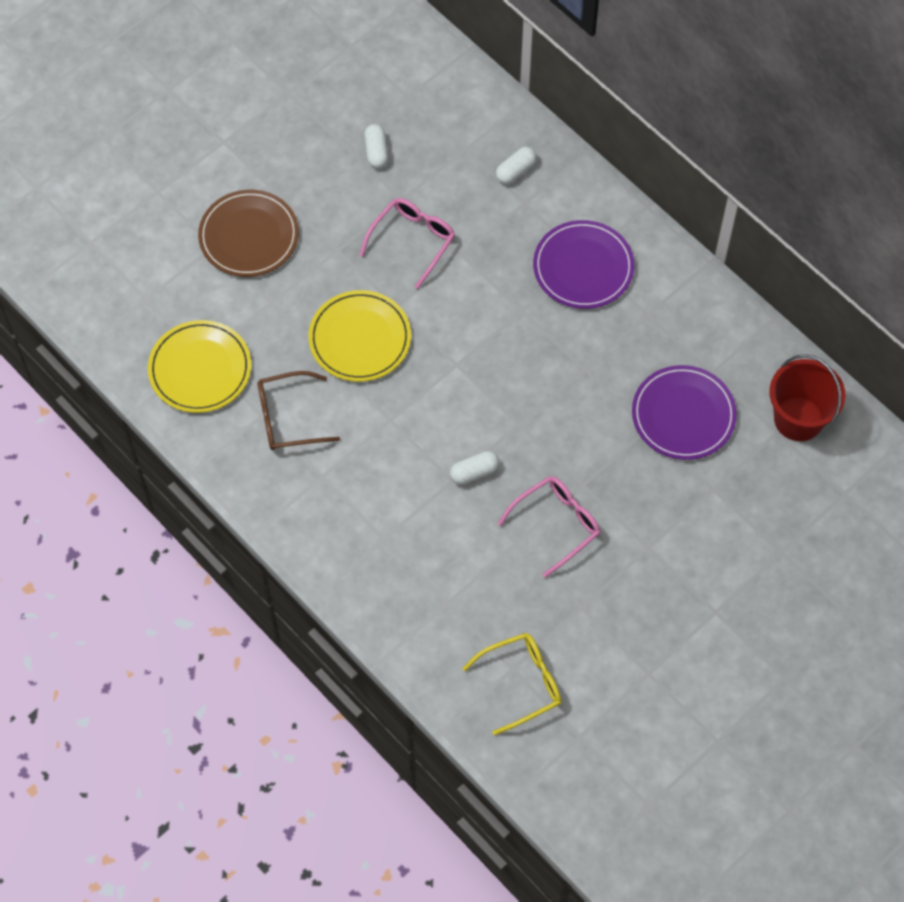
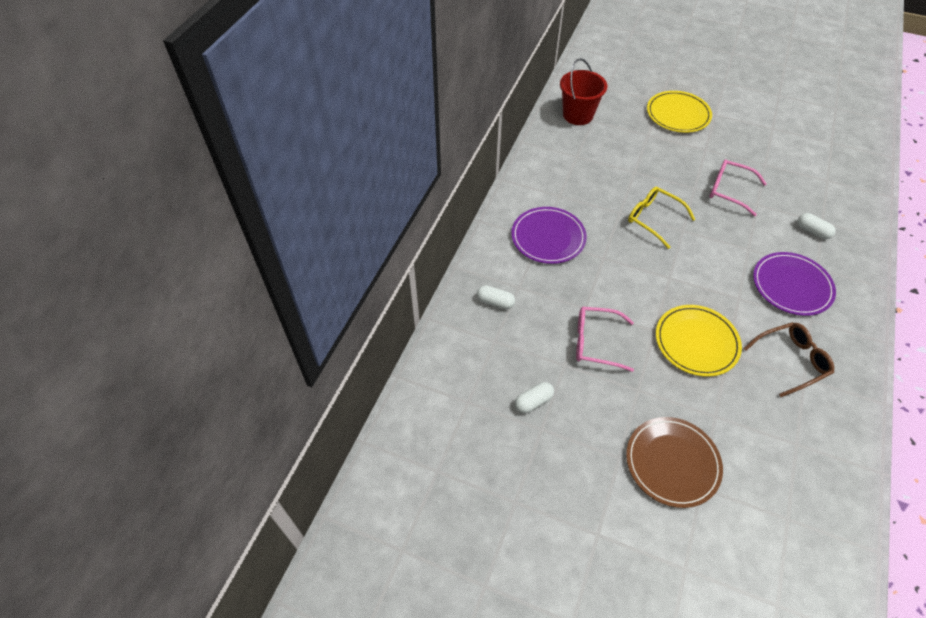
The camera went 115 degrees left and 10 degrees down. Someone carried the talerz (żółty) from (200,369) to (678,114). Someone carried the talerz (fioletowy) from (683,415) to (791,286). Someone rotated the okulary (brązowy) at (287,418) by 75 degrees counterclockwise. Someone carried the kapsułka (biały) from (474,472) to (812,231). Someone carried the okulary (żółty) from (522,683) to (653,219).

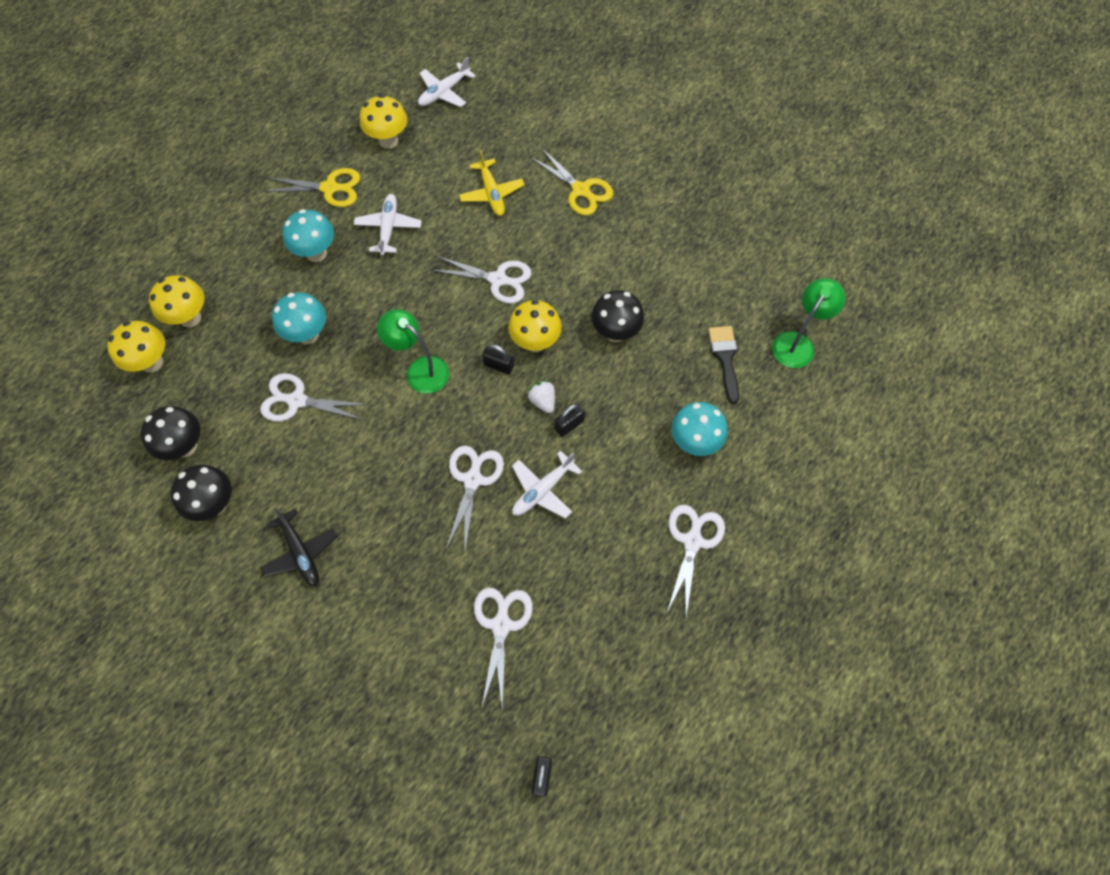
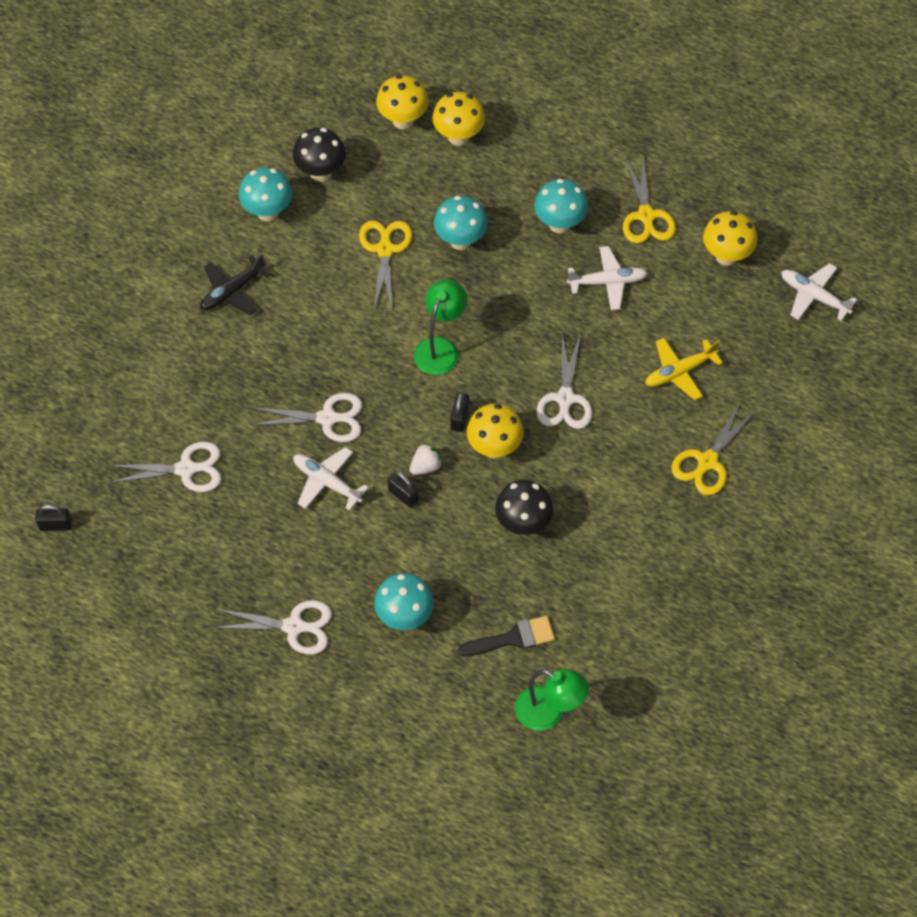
The camera went 80 degrees right and 5 degrees down. Someone repainted the nożyczki (biały) at (296,400), which became the nożyczki (żółty) at (385,249). Someone repainted the grzyb (czarny) at (215,504), which became the grzyb (turkusowy) at (268,212).

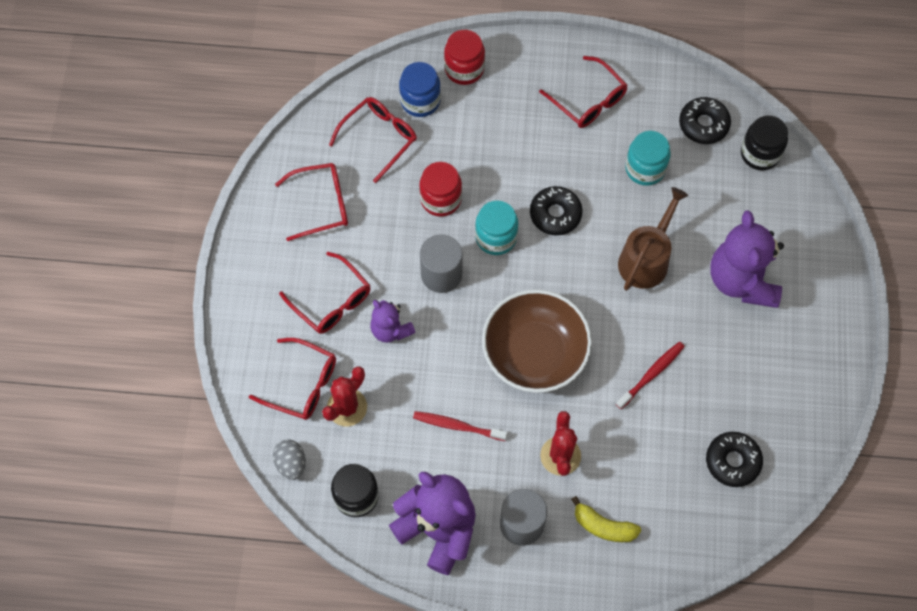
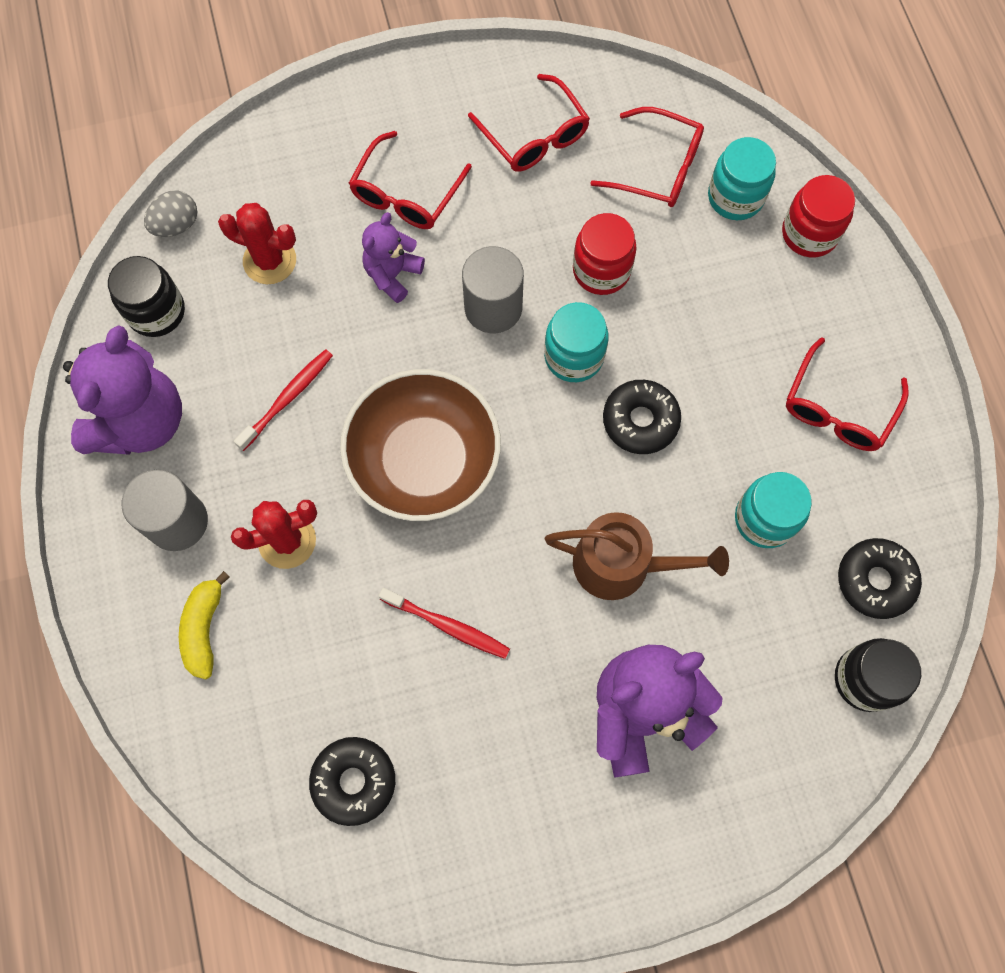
The camera went 70 degrees right and 5 degrees up. Someone repainted the słoik (niebieski) at (420,101), which became the słoik (turkusowy) at (735,197). Someone took away the okulary (czerwony) at (302,384). Someone rotated the szczoteczka do zębów (czerwony) at (458,426) by 45 degrees clockwise.

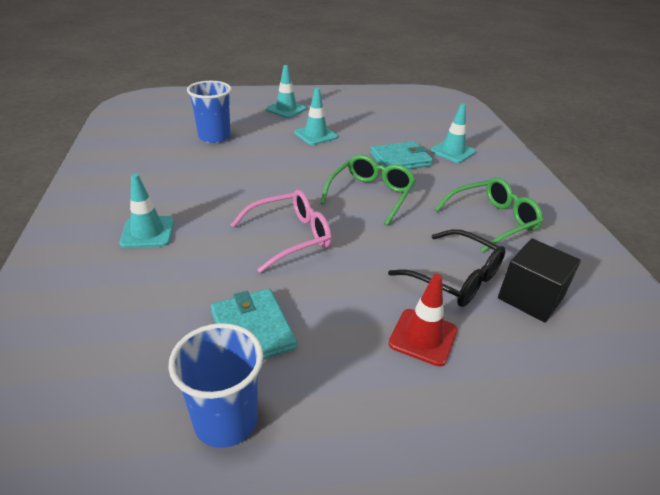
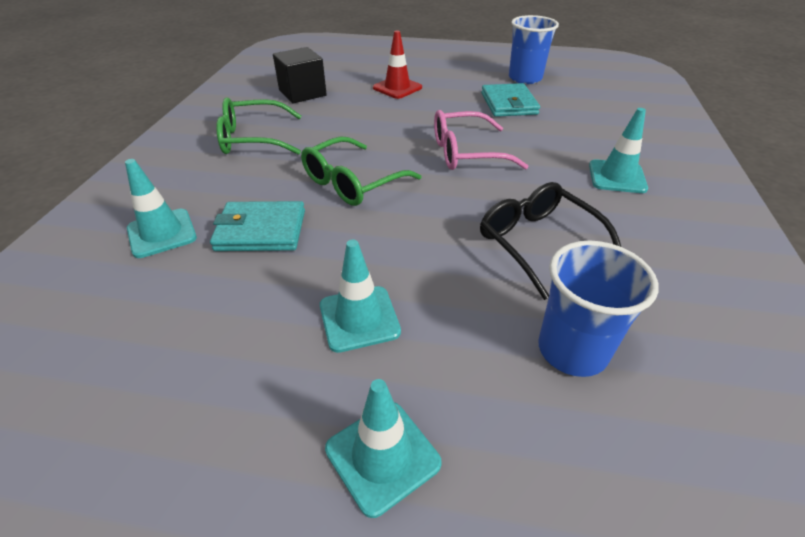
The camera went 160 degrees left and 5 degrees up. Someone carried the okulary (czarny) from (455,278) to (538,243).

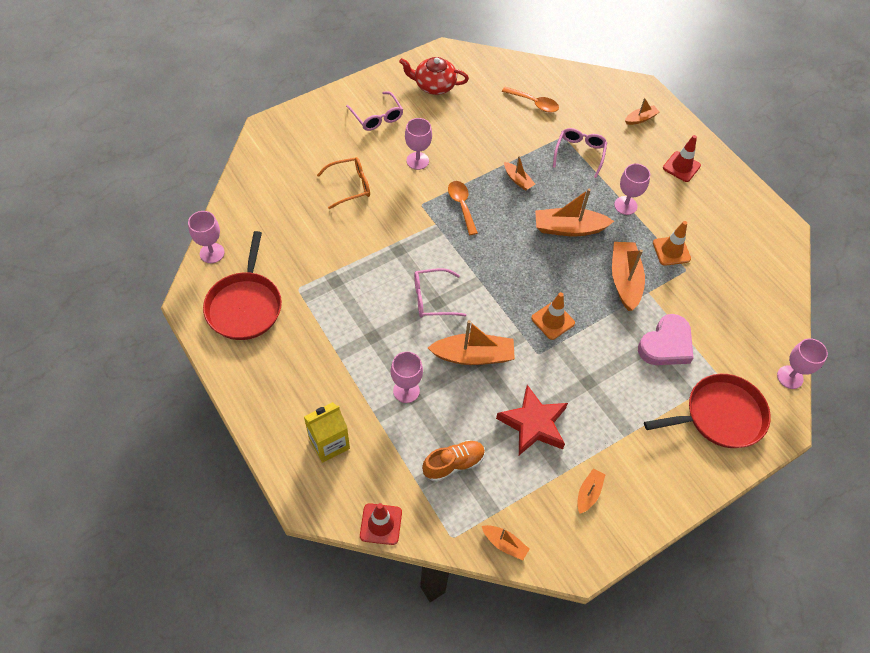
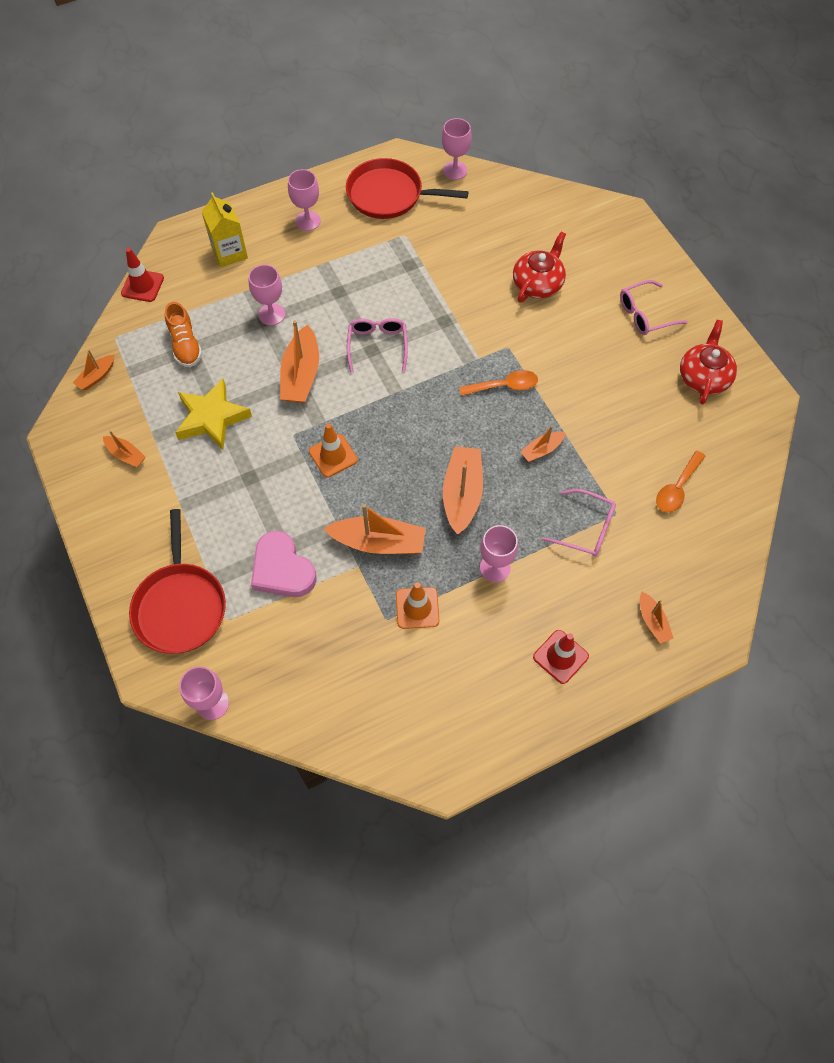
The camera went 100 degrees right and 5 degrees up. Someone carried the kielich (różowy) from (417,161) to (308,221). Someone swapped the okulary (pomarańczowy) at (350,186) for the imbryk (czerwony) at (538,284). Someone repainted the gwiazda (czerwony) at (533,424), which became the gwiazda (żółty) at (212,418).

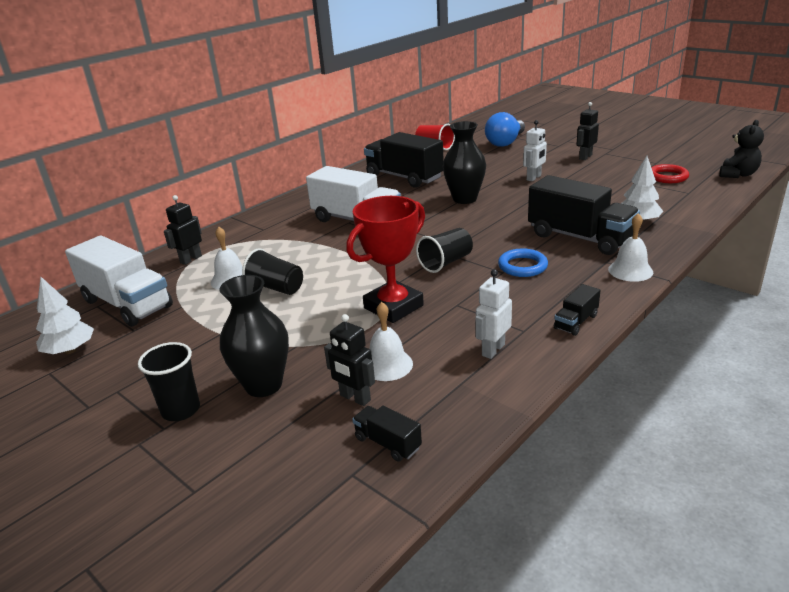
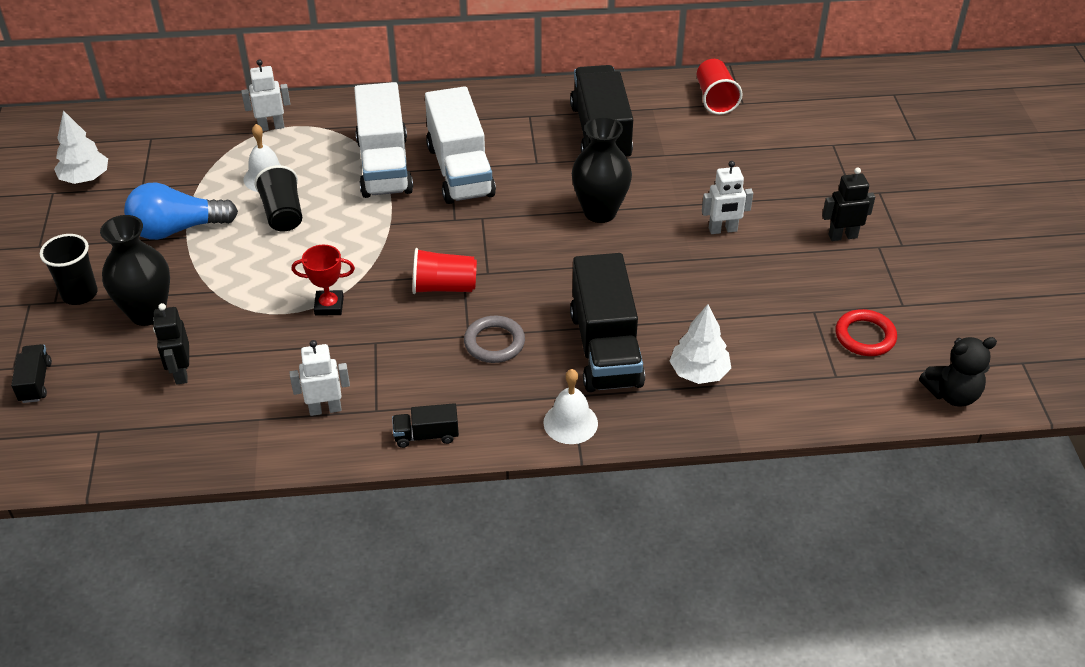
The camera went 40 degrees right and 15 degrees up. Someone carried the żarówka (niebieski) from (505,142) to (177,229). Someone repainted the robot (czarny) at (191,259), which became the robot (biały) at (271,127). Someone scaled the puchar (czerwony) at (393,307) by 0.55. Someone repainted the szklanka (czarny) at (446,262), which became the szklanka (czerwony) at (444,287). Someone carried the ciężarówka (biały) from (127,304) to (384,165). Someone repainted the pierścień (niebieski) at (522,266), which became the pierścień (szary) at (494,343). Someone took away the dzwonek (biały) at (387,365). Someone carried the ciężarówka (czarny) from (387,443) to (35,382).

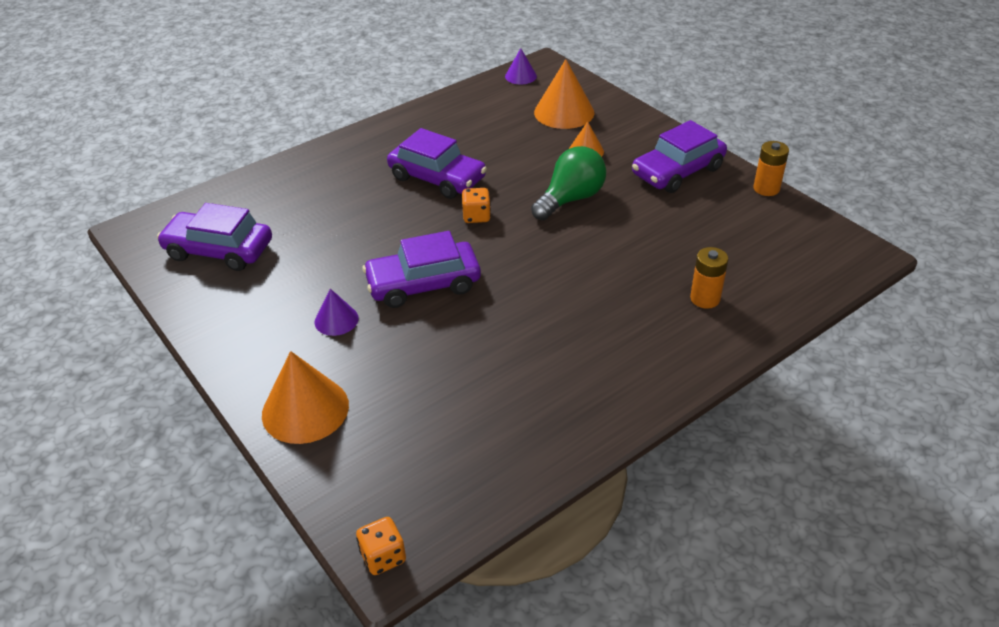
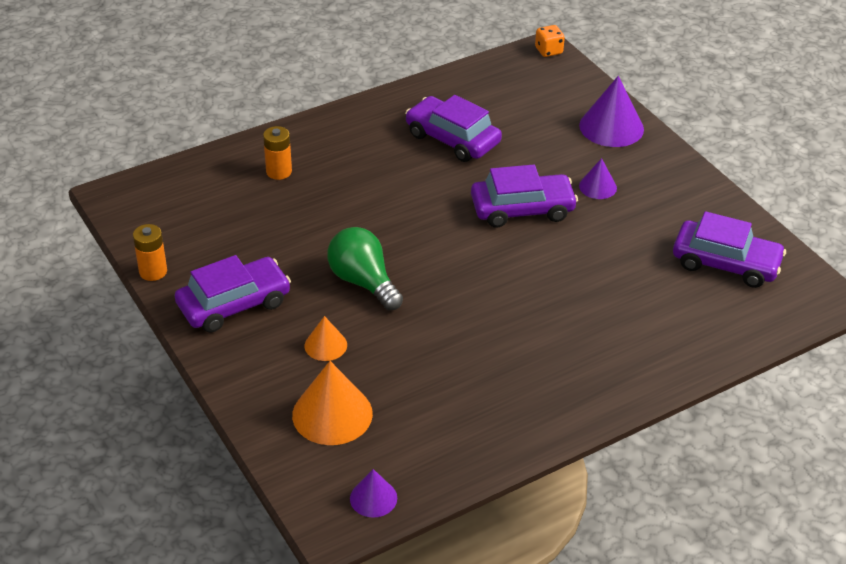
The camera went 175 degrees left and 0 degrees up. Someone carried the samochód (fioletowy) from (437,178) to (452,139). Someone rotated the żarówka (zielony) at (570,199) by 90 degrees clockwise. Someone took away the kostka do gry (pomarańczowy) at (476,216). Someone repainted the stożek (pomarańczowy) at (305,409), which became the stożek (fioletowy) at (611,127).

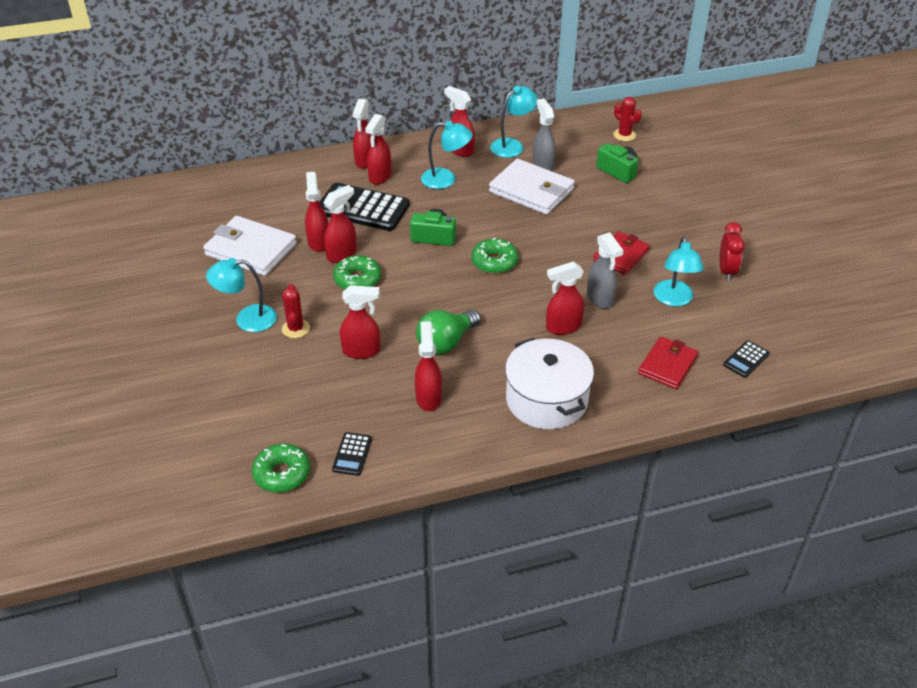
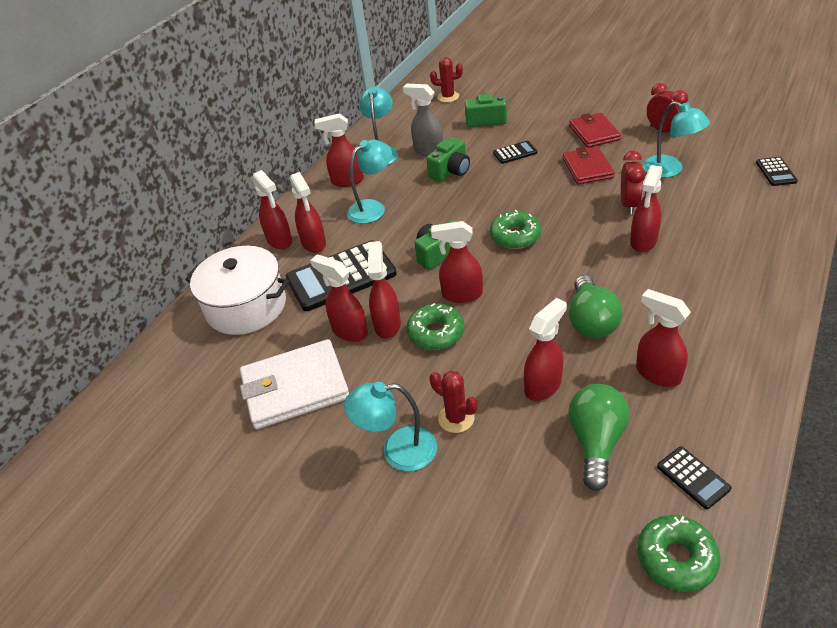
The camera went 40 degrees left and 0 degrees up. Someone swapped the portfel (biały) at (531,190) for the aparat fotograficzny (zielony) at (450,171). Someone swapped the spryskiwacz (szary) at (600,299) for the budzik (czerwony) at (629,204). Someone rotated the lampka (turkusowy) at (247,319) by 45 degrees clockwise. Someone carried the portfel (czerwony) from (667,365) to (594,133). Someone carried the garnek (biały) from (546,399) to (246,306). Someone put down the kalkulator (czarny) at (515,153). Someone put down the spryskiwacz (czerwony) at (461,294). Someone put down the żarówka (zielony) at (596,442).

